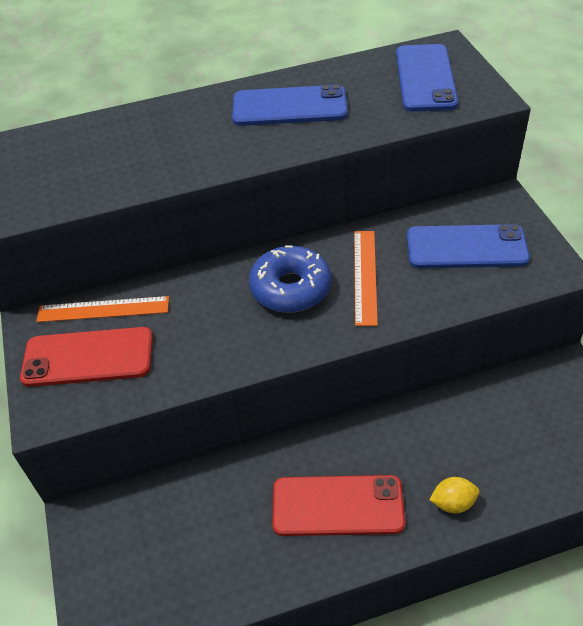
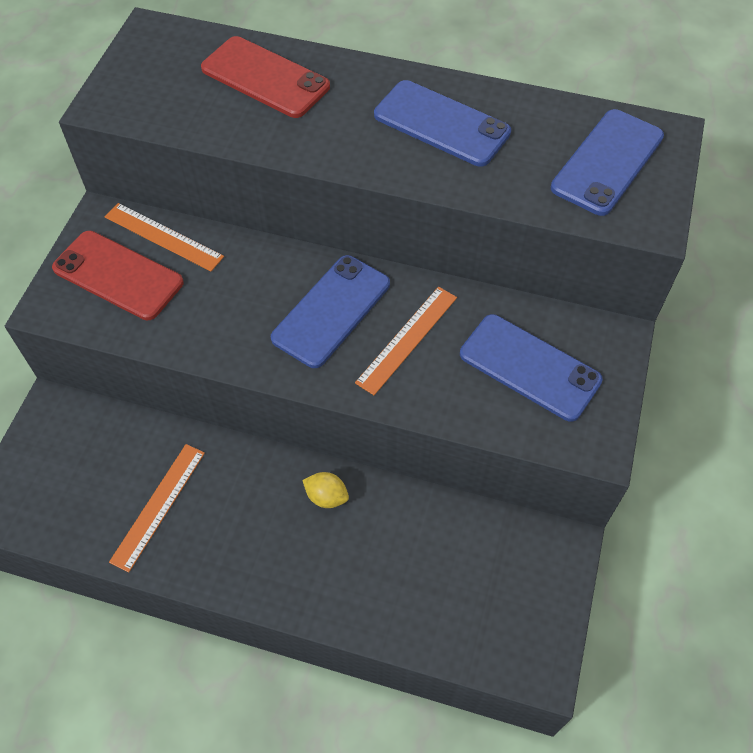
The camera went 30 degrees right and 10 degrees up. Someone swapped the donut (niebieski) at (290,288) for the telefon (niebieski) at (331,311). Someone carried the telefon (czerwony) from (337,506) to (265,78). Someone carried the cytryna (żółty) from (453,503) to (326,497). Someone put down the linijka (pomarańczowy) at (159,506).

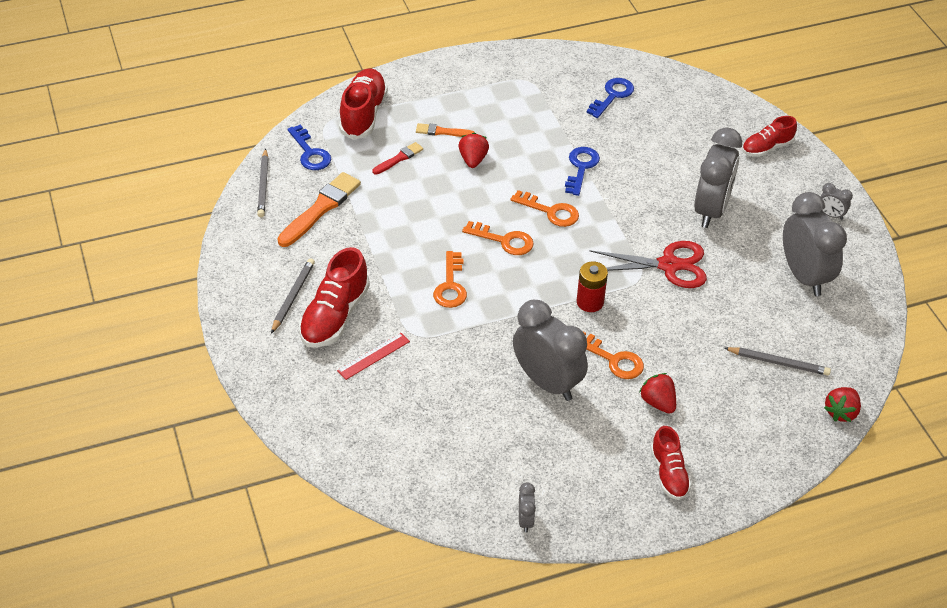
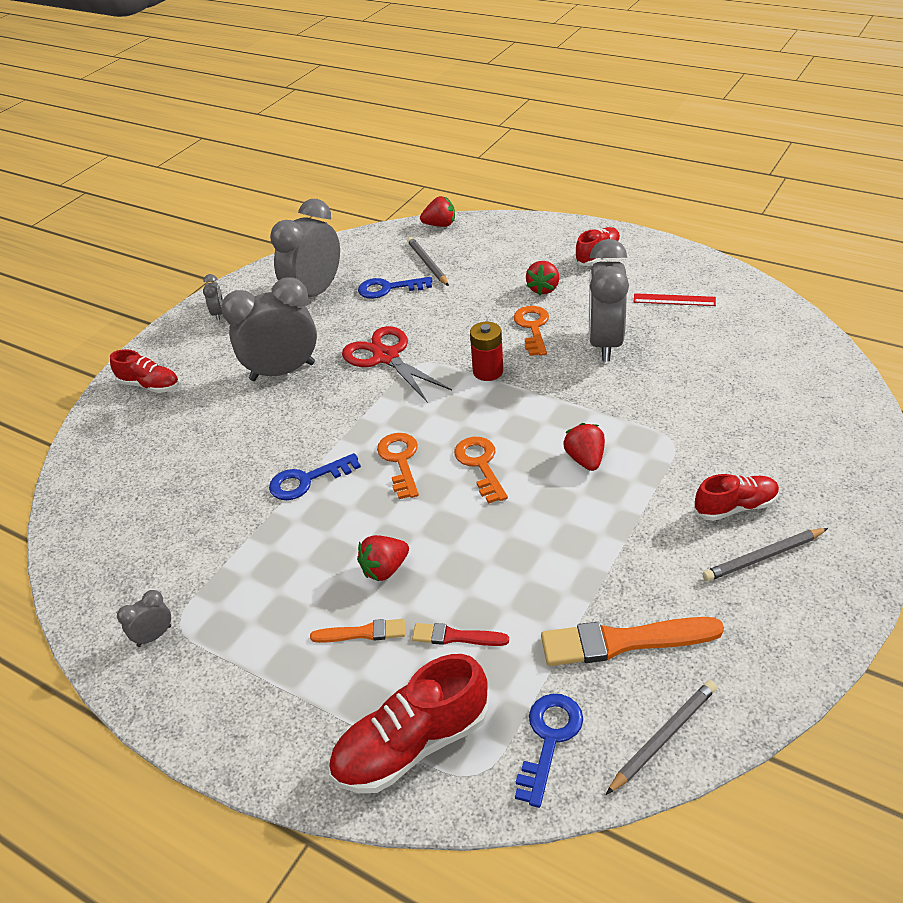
The camera went 125 degrees left and 5 degrees down. Someone carried the klucz (niebieski) from (612,96) to (388,288). Someone rotated the pędzel (pomarańczowy) at (442,132) by 60 degrees counterclockwise. Someone scaled the but (czerwony) at (335,316) by 0.62. Someone swapped the klucz (pomarańczowy) at (450,285) for the truskawka (czerwony) at (585,459). Someone carried the linijka (czerwony) from (373,356) to (674,300). Someone carried the budzik (szary) from (525,520) to (154,636).

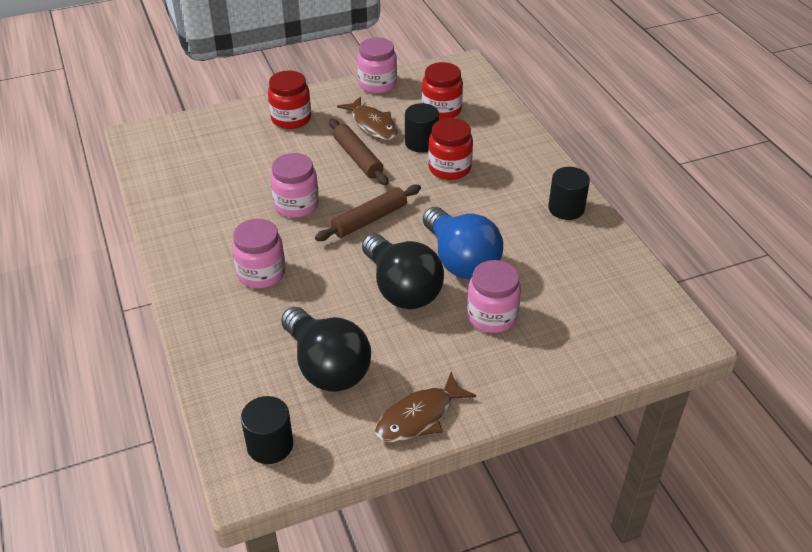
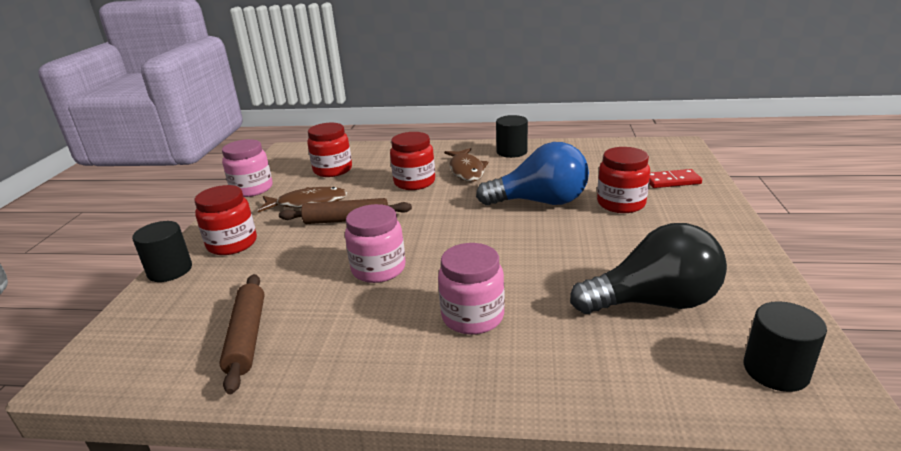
The camera went 60 degrees left and 15 degrees down. Someone carried the walec (czarny) from (421,142) to (170,270). Someone carried the wałek do ciasta (brązowy) from (369,219) to (247,337). Someone took away the żarówka (czarny) at (401,289). Someone repainted the słoik (różowy) at (492,316), which became the słoik (czerwony) at (621,203). Someone carried the ryba (brązowy) from (419,417) to (466,170). Someone put down the kostka domina (czerwony) at (672,181).

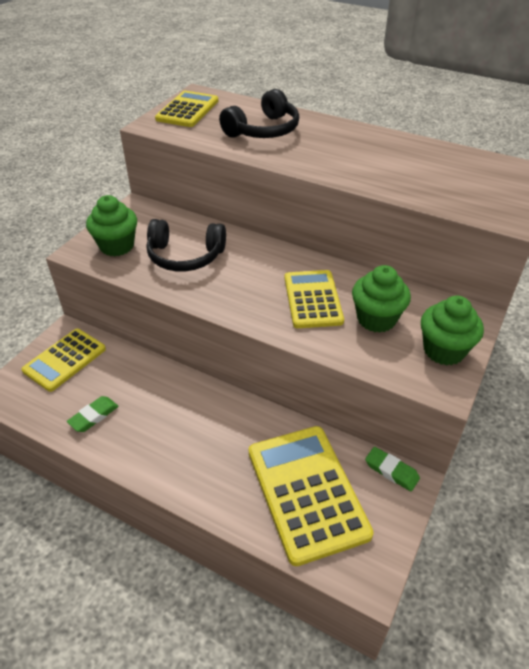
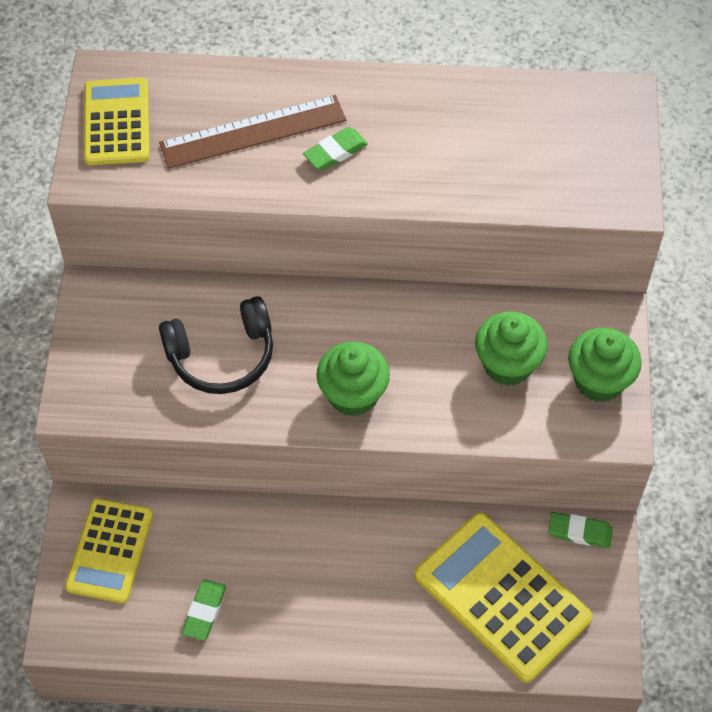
The camera went 25 degrees left and 15 degrees up. Someone swapped the słuchawki (czarny) at (263,130) for the linijka (brązowy) at (253,132). Someone carried the muffinka (zielony) from (117,246) to (353,395). Someone took away the kalkulator (żółty) at (312,299). Someone put down the gumka do mazania (zielony) at (335,152).

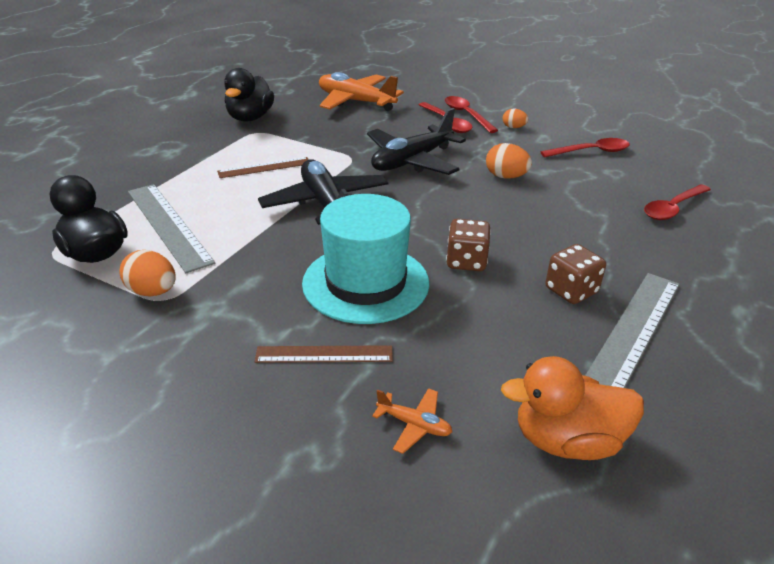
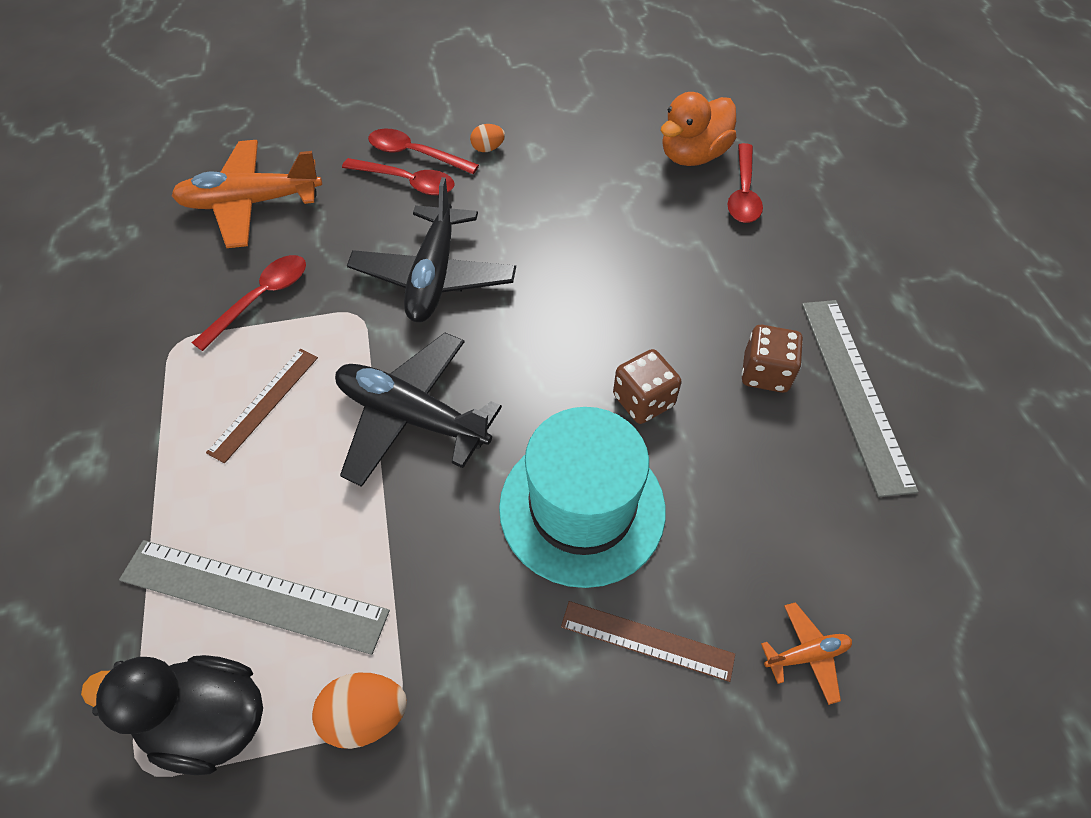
The camera went 40 degrees left and 20 degrees up. Someone took away the kaczka (czarny) at (250,118). Someone carried the łyżka (czerwony) from (591,152) to (261,299). Someone took away the jajko (pomarańczowy) at (506,177). Someone rotated the linijka (brązowy) at (324,354) by 60 degrees clockwise. Someone carried the kaczka (pomarańczowy) from (567,440) to (693,156).

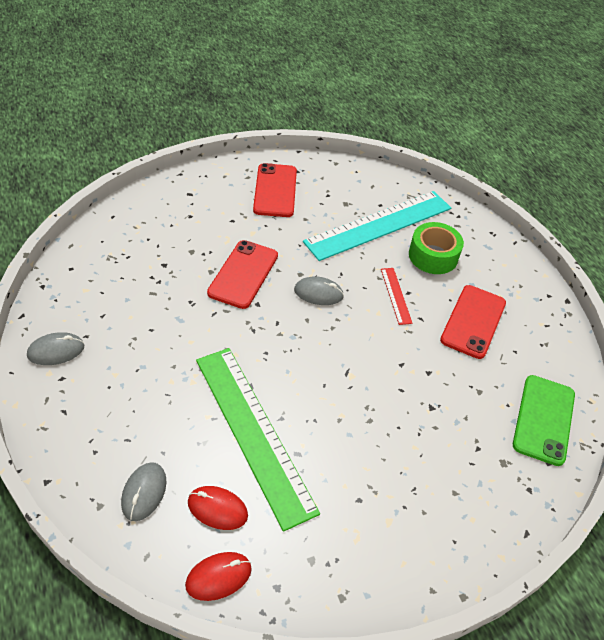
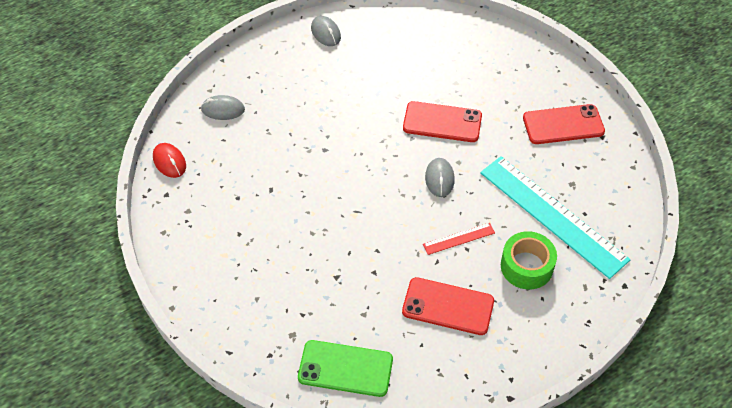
The camera went 85 degrees right and 5 degrees up. Someone took away the linijka (zielony) at (253,432). Someone took away the myszka (czerwony) at (217,509).

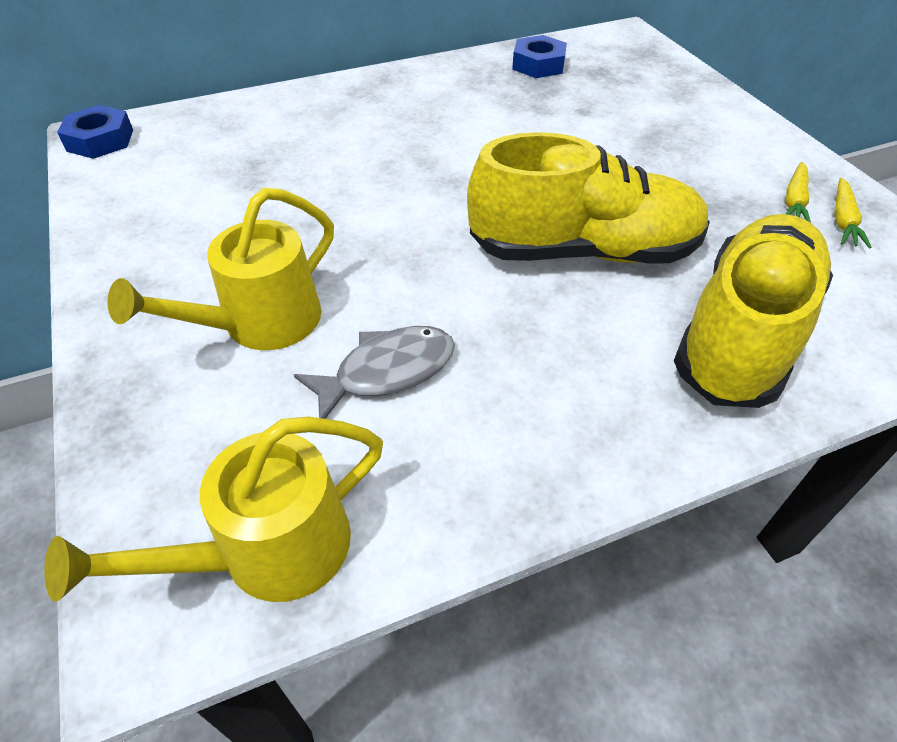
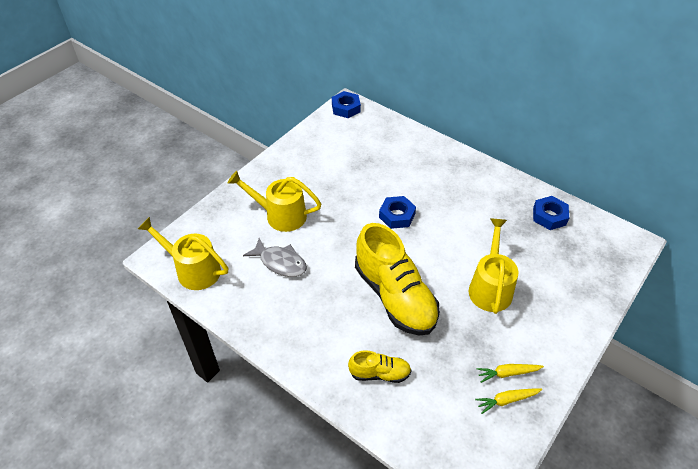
The camera went 60 degrees right and 0 degrees up. Someone scaled the but (żółty) at (742,333) by 0.48. Someone put down the nakrętka (niebieski) at (397,215). Someone put down the konewka (żółty) at (490,287).

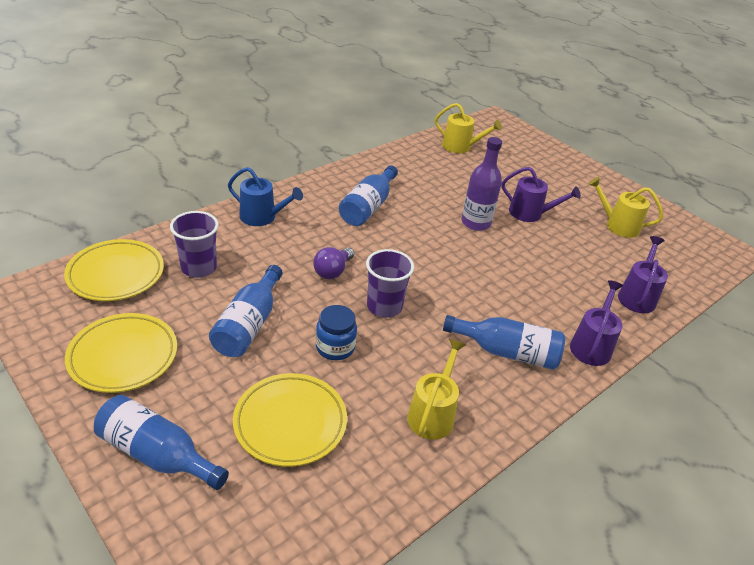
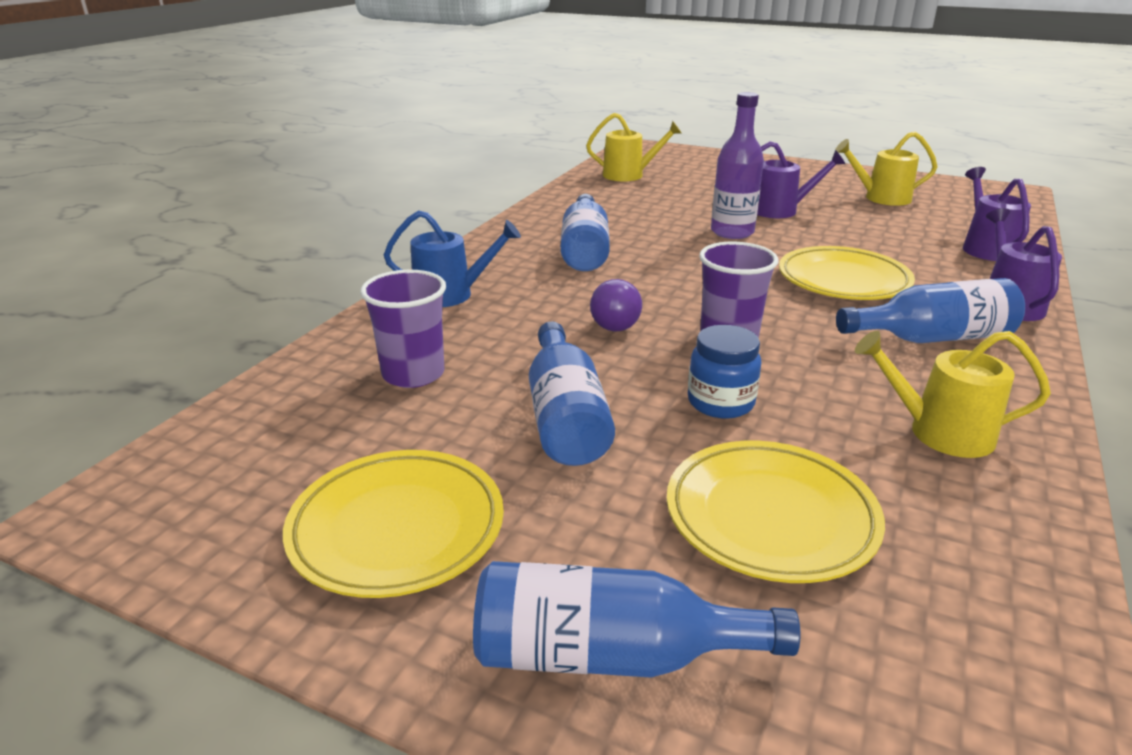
The camera went 20 degrees left and 10 degrees down. Someone carried the talerz (żółty) from (116,274) to (843,281). Someone rotated the konewka (żółty) at (432,414) by 75 degrees counterclockwise.

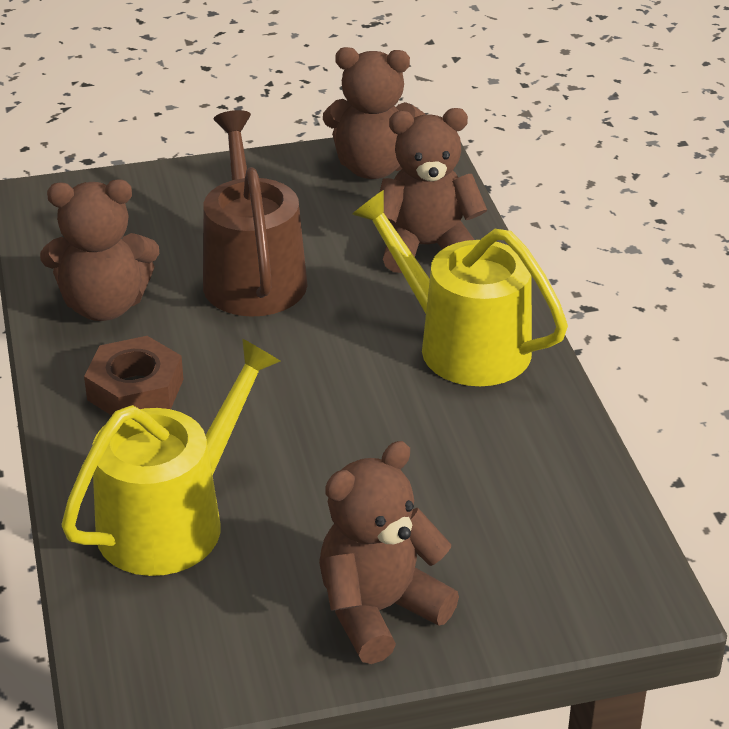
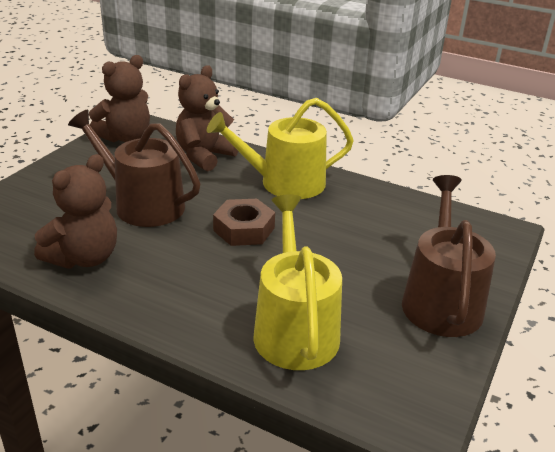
The camera went 50 degrees left and 5 degrees down. Someone carried the nakrętka (brązowy) from (135,389) to (244,229). Someone swapped the miś (brązowy) at (379,611) for the konewka (brązowy) at (441,300).

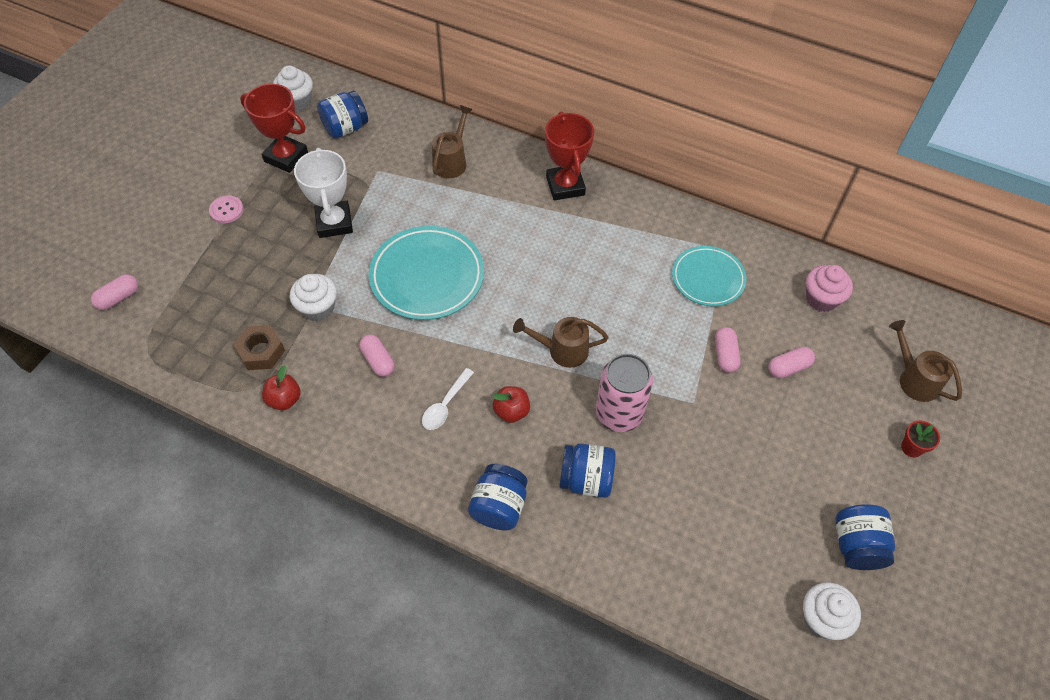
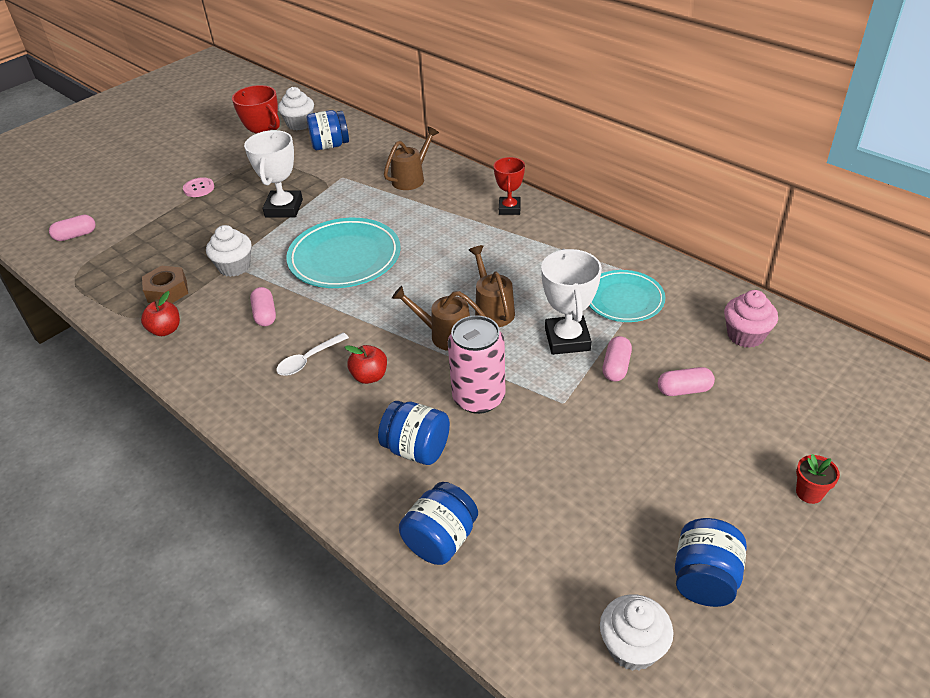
The camera went 20 degrees right and 15 degrees down. Someone scaled the puchar (czerwony) at (565,186) by 0.65. Someone carried the konewka (brązowy) from (914,379) to (492,309). Someone carried the słoik (niebieski) from (499,506) to (441,540). Someone put down the puchar (biały) at (567,339).

